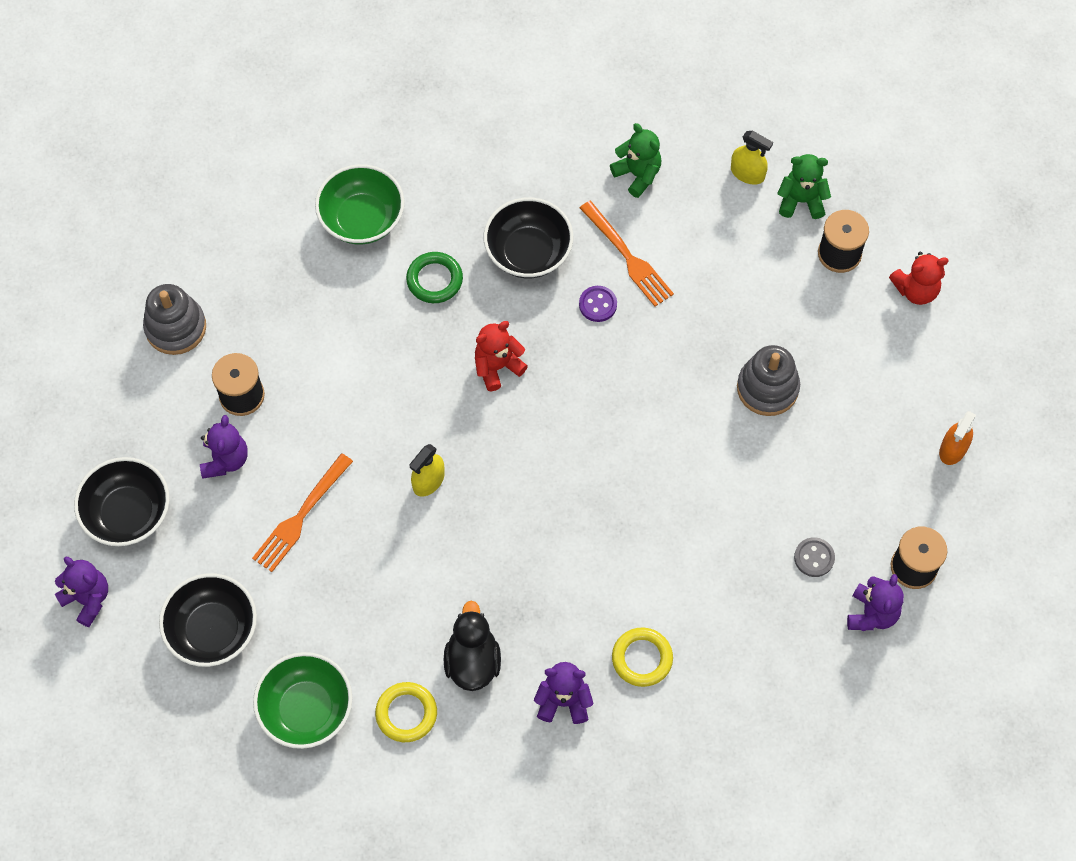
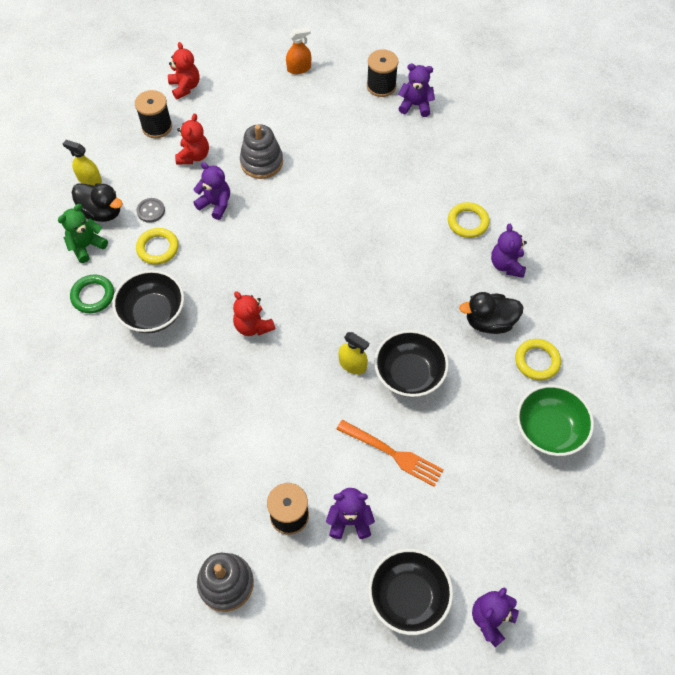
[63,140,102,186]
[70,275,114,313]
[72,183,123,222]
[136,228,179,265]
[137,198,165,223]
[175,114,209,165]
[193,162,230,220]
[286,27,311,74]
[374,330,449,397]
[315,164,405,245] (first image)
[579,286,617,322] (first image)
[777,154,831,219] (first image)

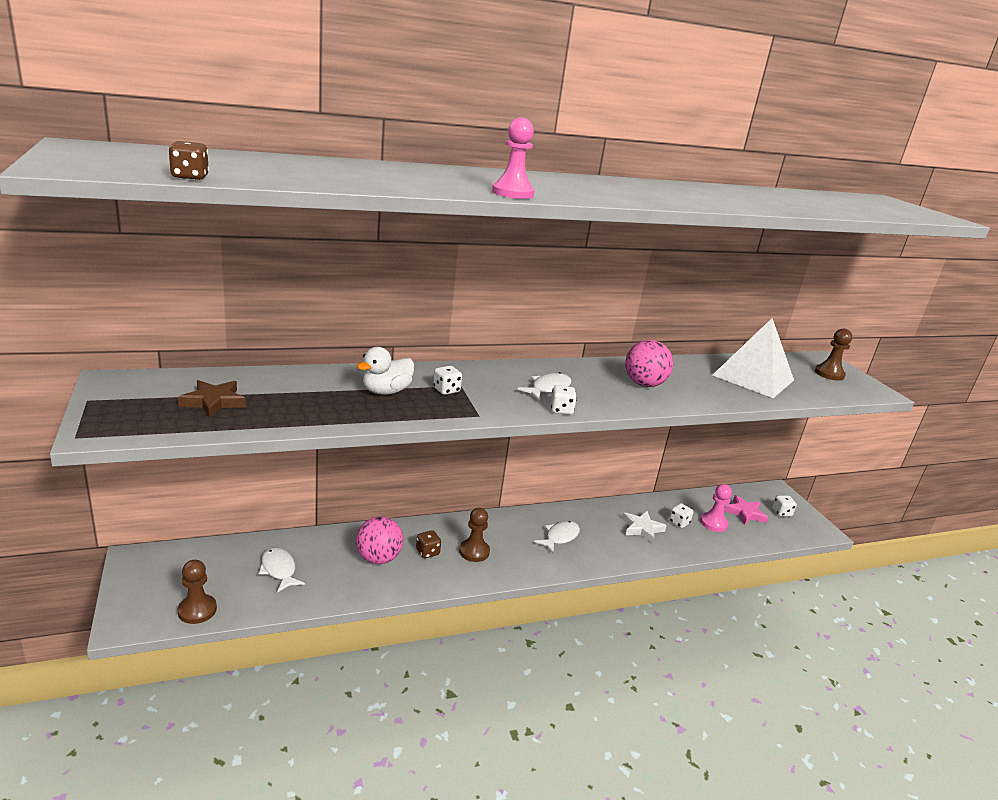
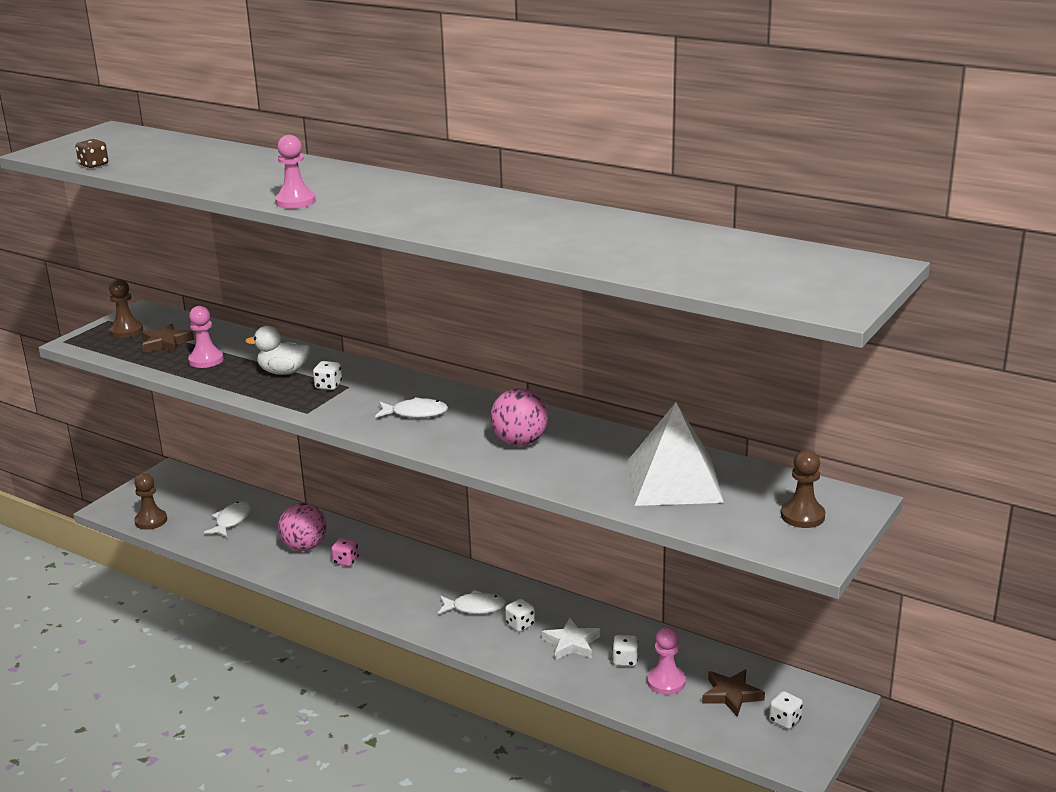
[109,279,143,338]
[188,306,224,368]
[331,538,359,567]
[505,599,535,632]
[702,670,765,717]

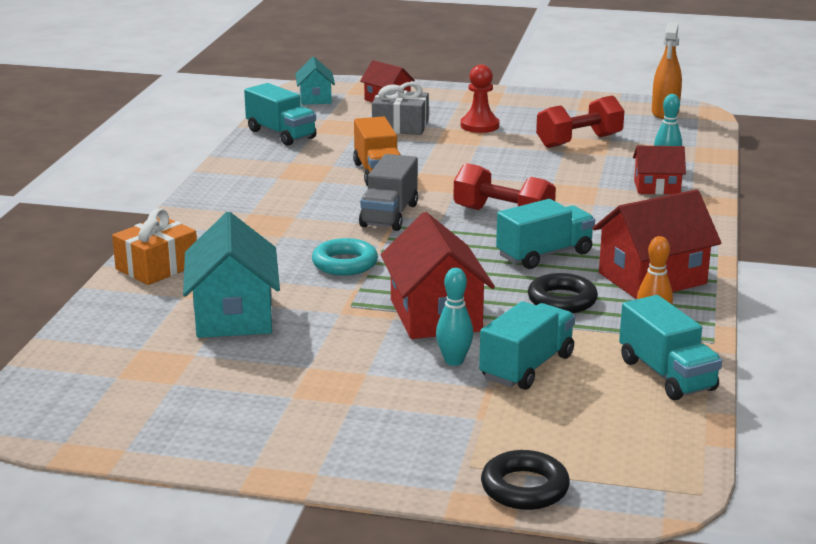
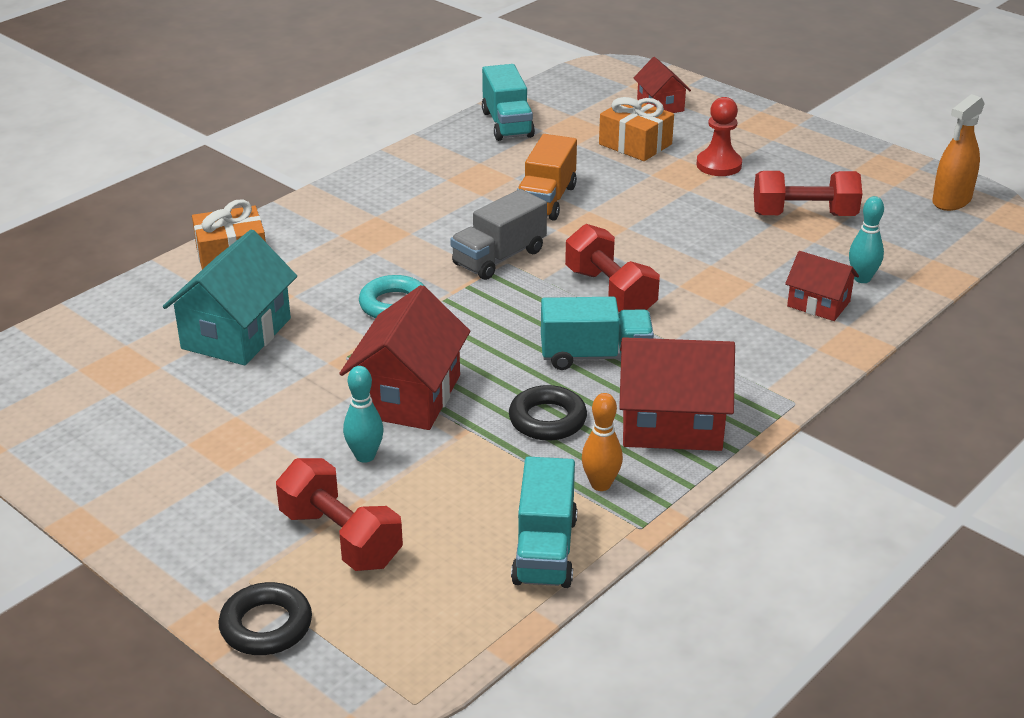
[276,458,403,571]
[599,97,674,161]
[295,57,335,105] (first image)
[479,301,575,390] (first image)

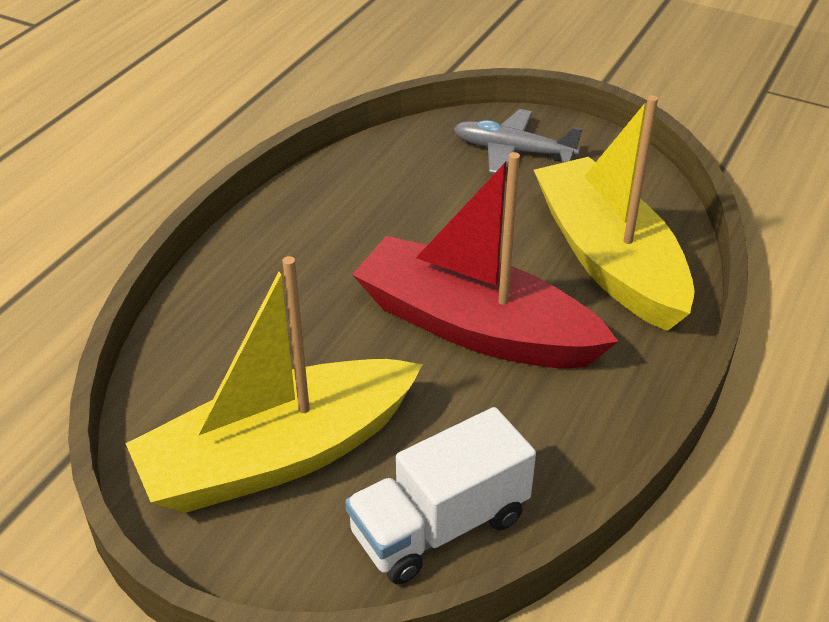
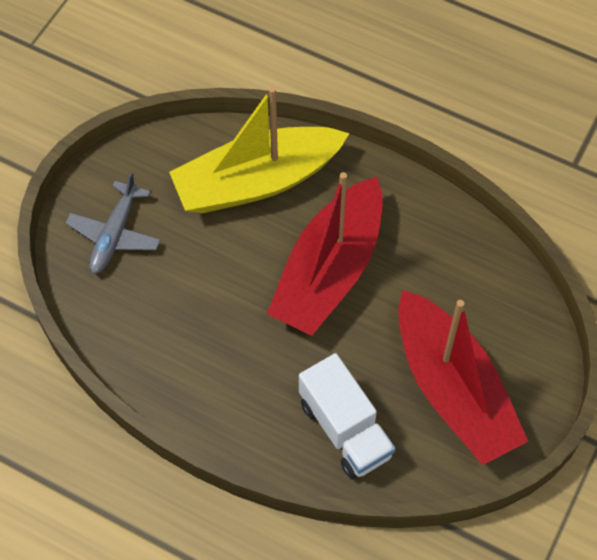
[299,353,396,479]
[398,290,529,465]

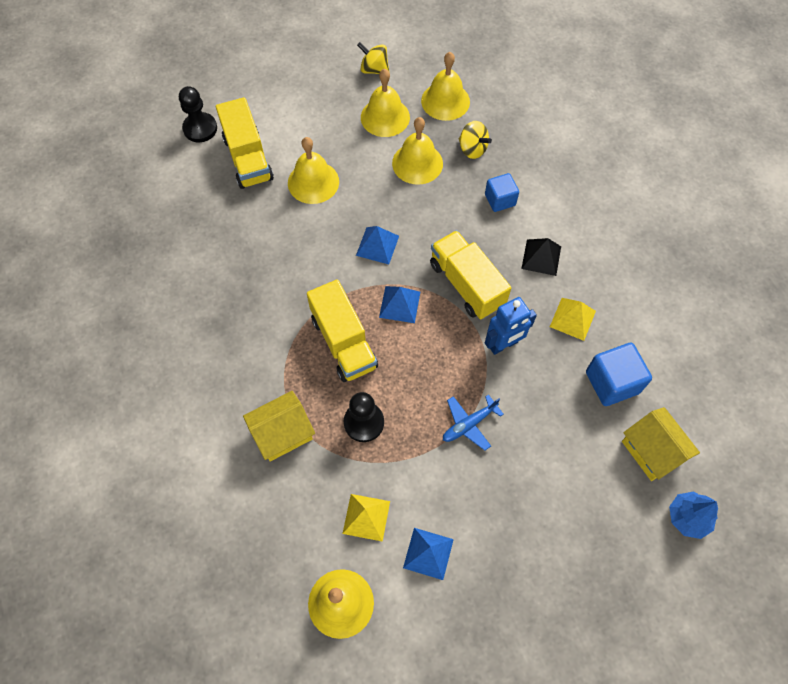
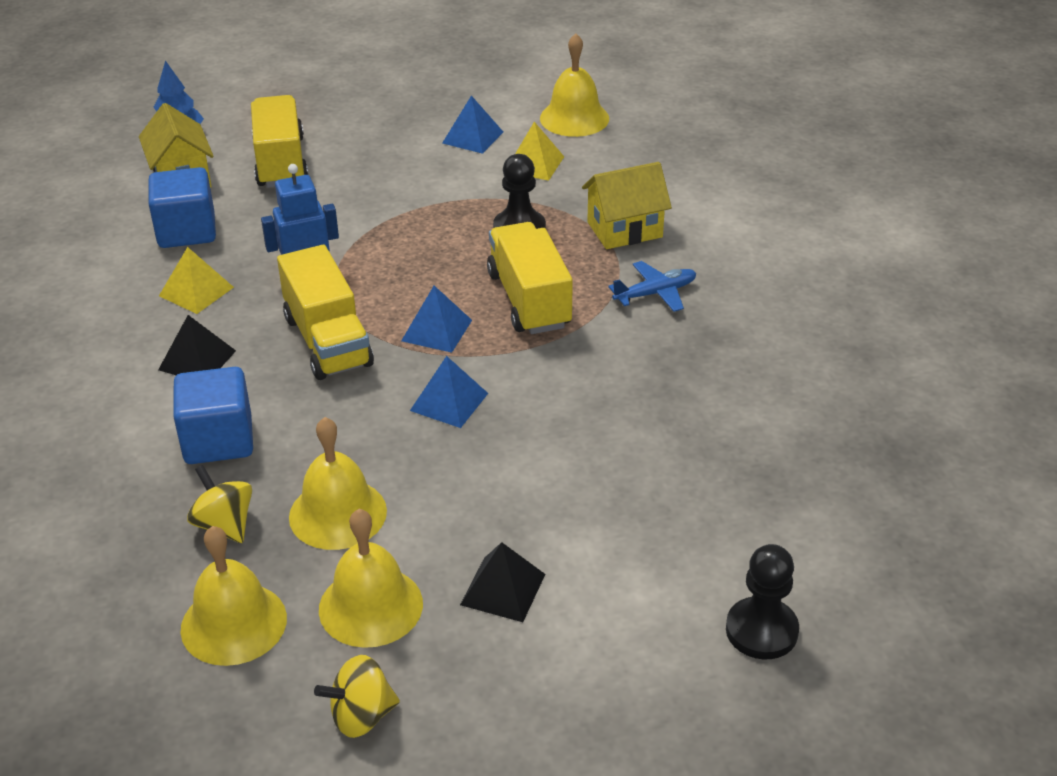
[174,367,253,464]
[251,95,308,188]
[314,655,400,738]
[460,542,545,622]
[608,261,696,312]
[288,137,339,204] (first image)

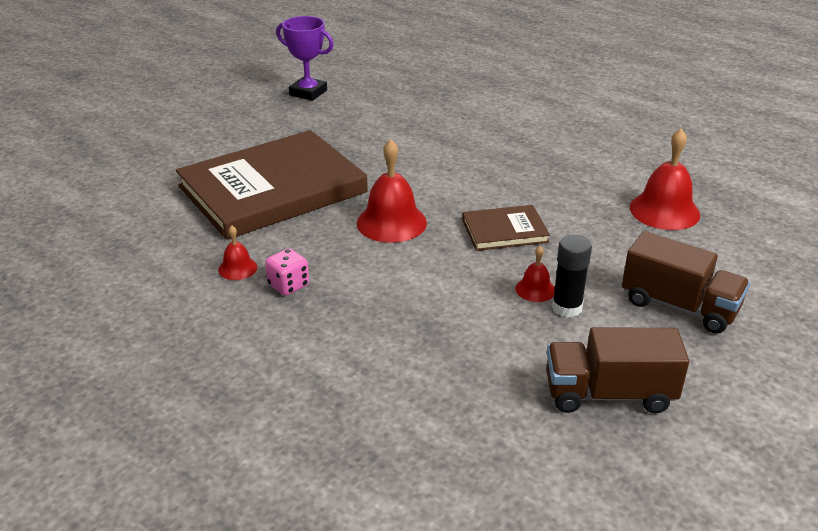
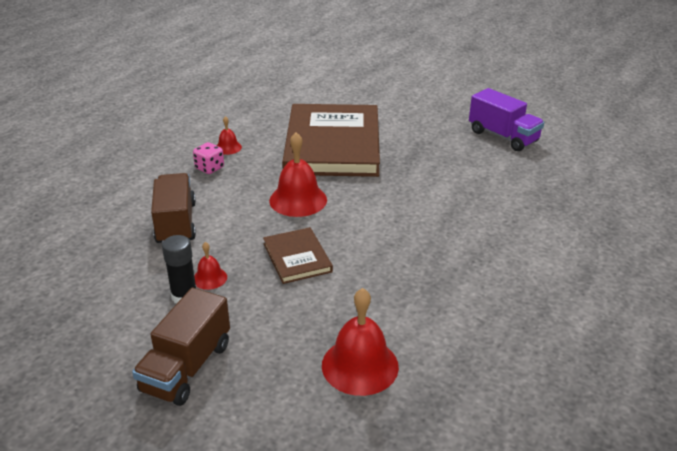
[151,173,196,244]
[282,104,380,177]
[469,88,544,151]

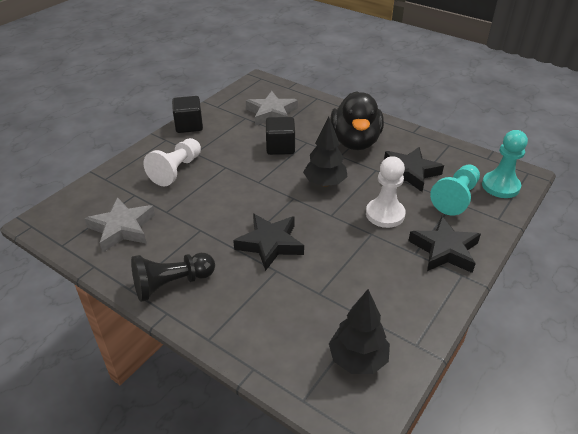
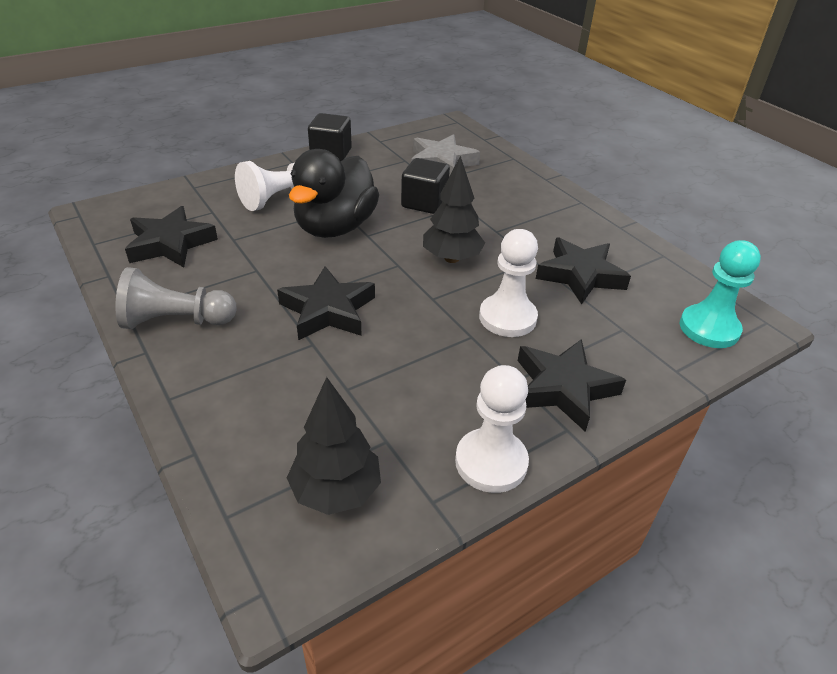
[115,267,237,329]
[125,206,218,267]
[289,149,379,238]
[455,365,529,493]
[430,165,480,215] (first image)

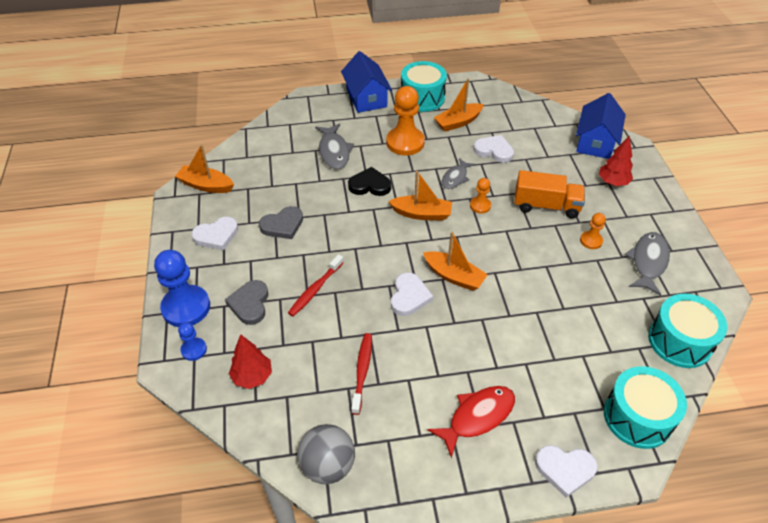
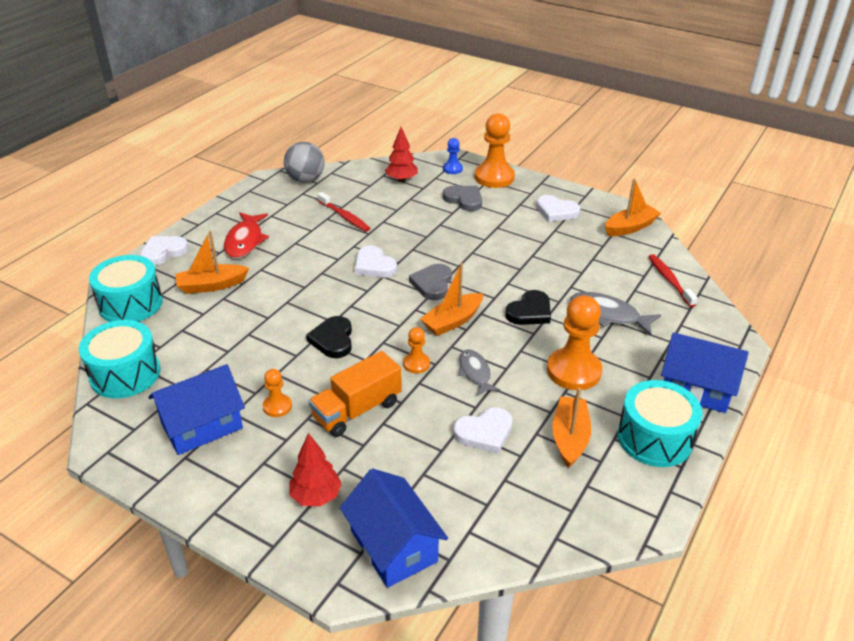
[148,364,245,455]
[175,231,249,294]
[306,316,352,358]
[409,264,452,300]
[475,113,515,188]
[536,195,580,222]
[648,254,698,307]

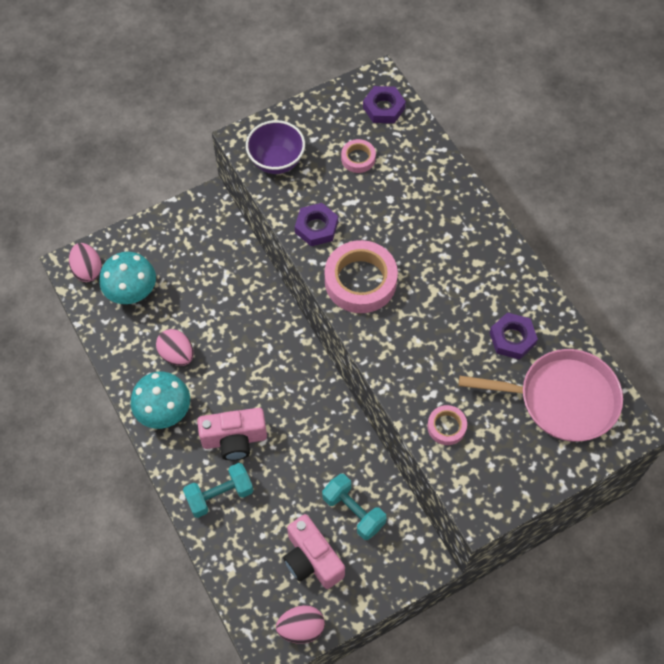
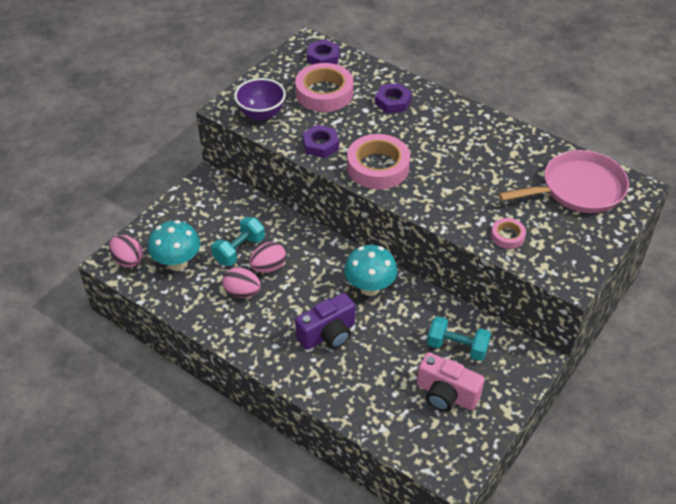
[211,217,265,266]
[249,242,286,273]
[295,63,354,112]
[295,293,355,350]
[344,245,397,296]
[375,83,412,113]

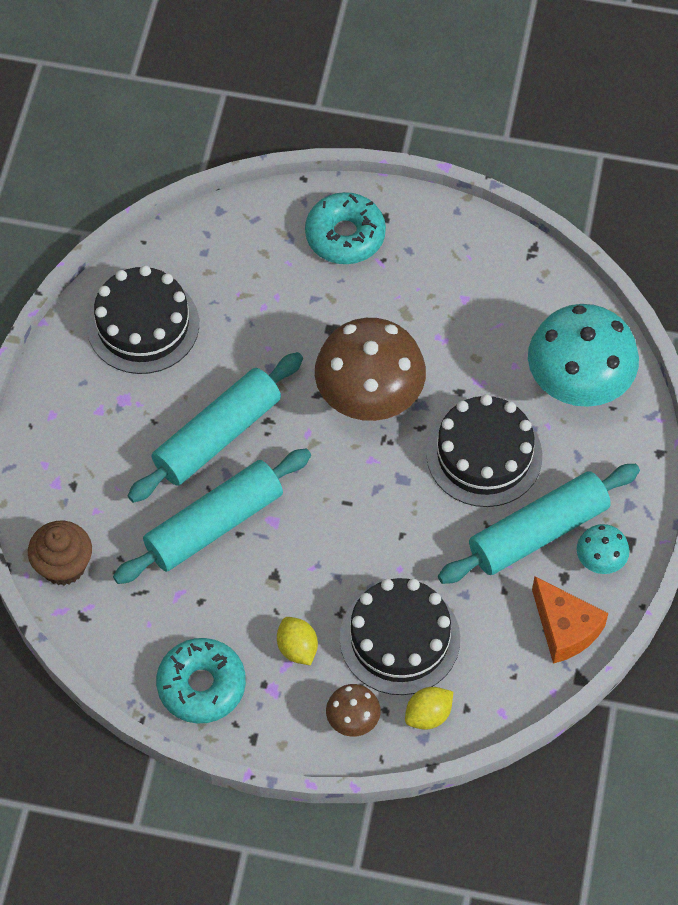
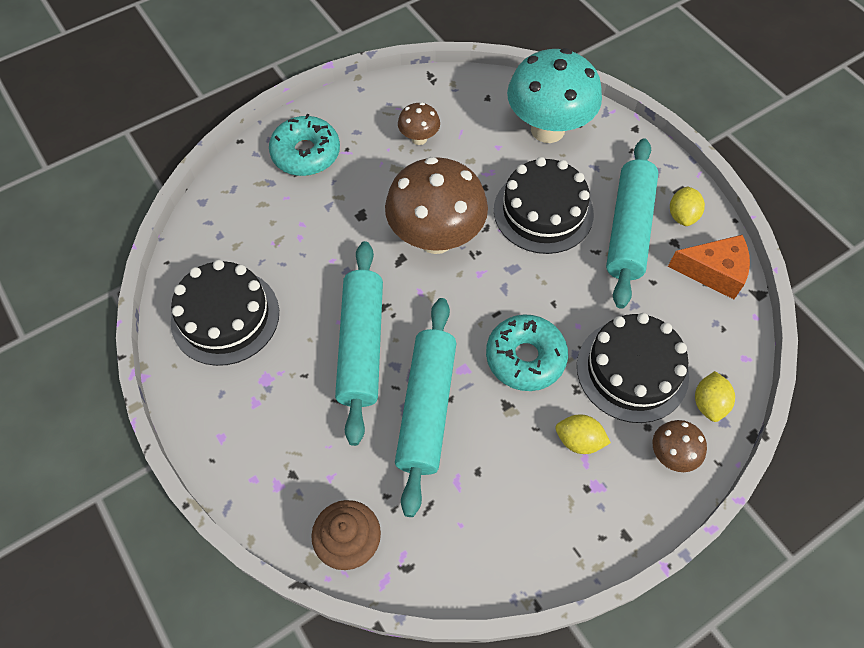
[398,102,440,145]
[486,314,568,391]
[670,186,705,226]

